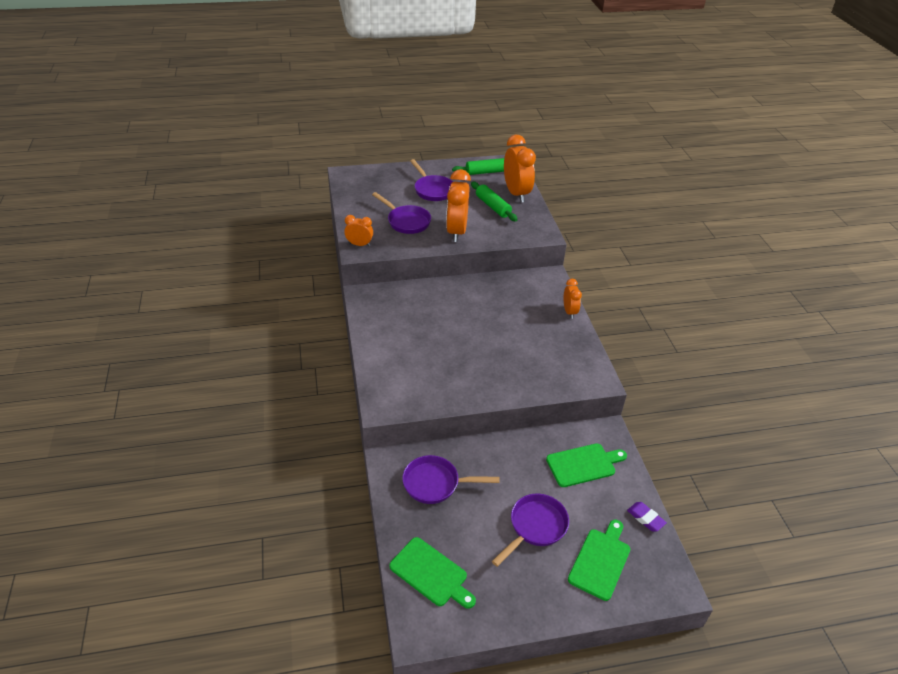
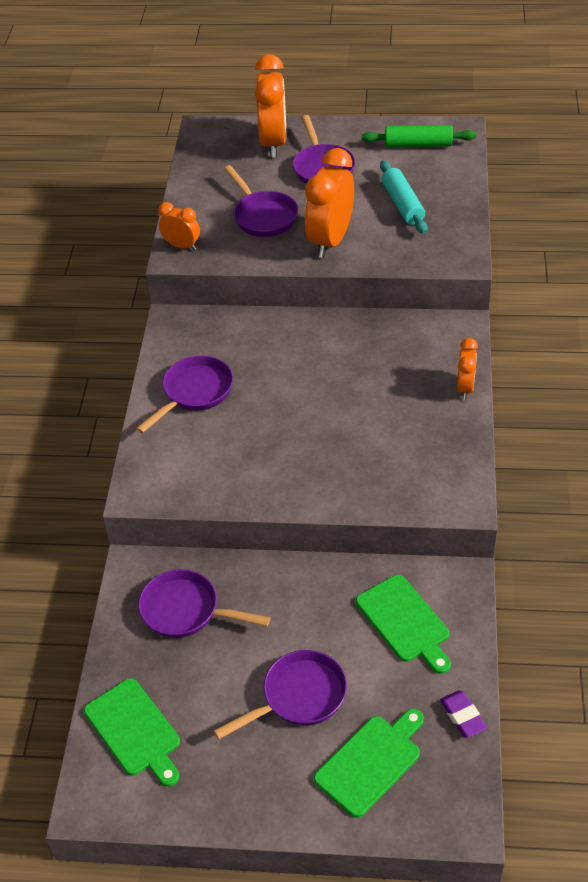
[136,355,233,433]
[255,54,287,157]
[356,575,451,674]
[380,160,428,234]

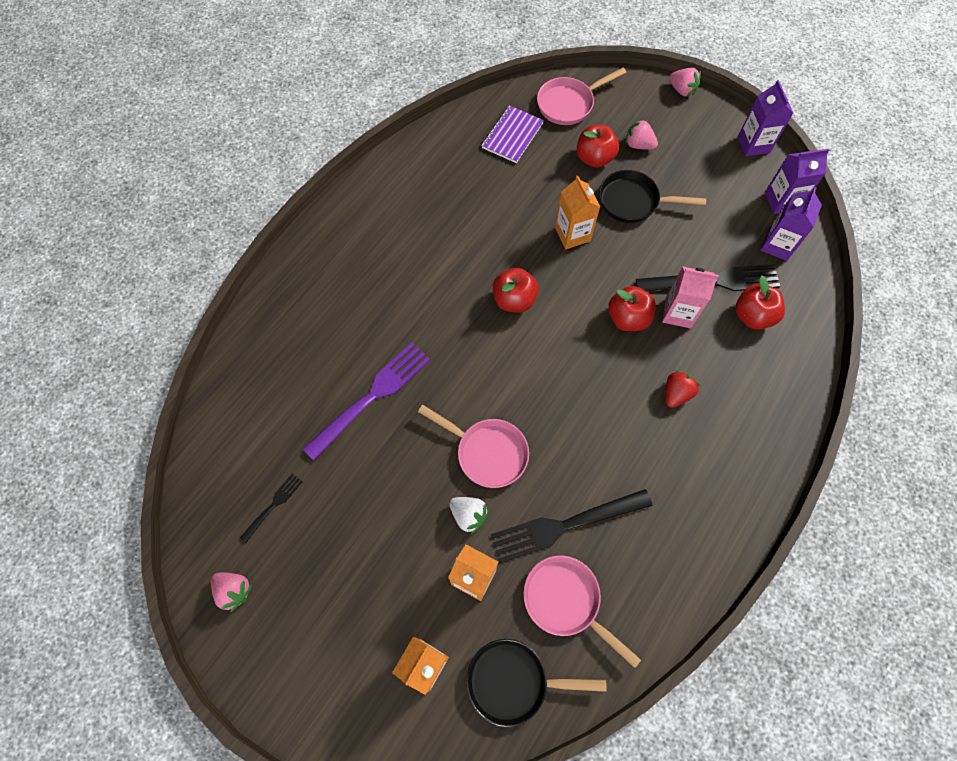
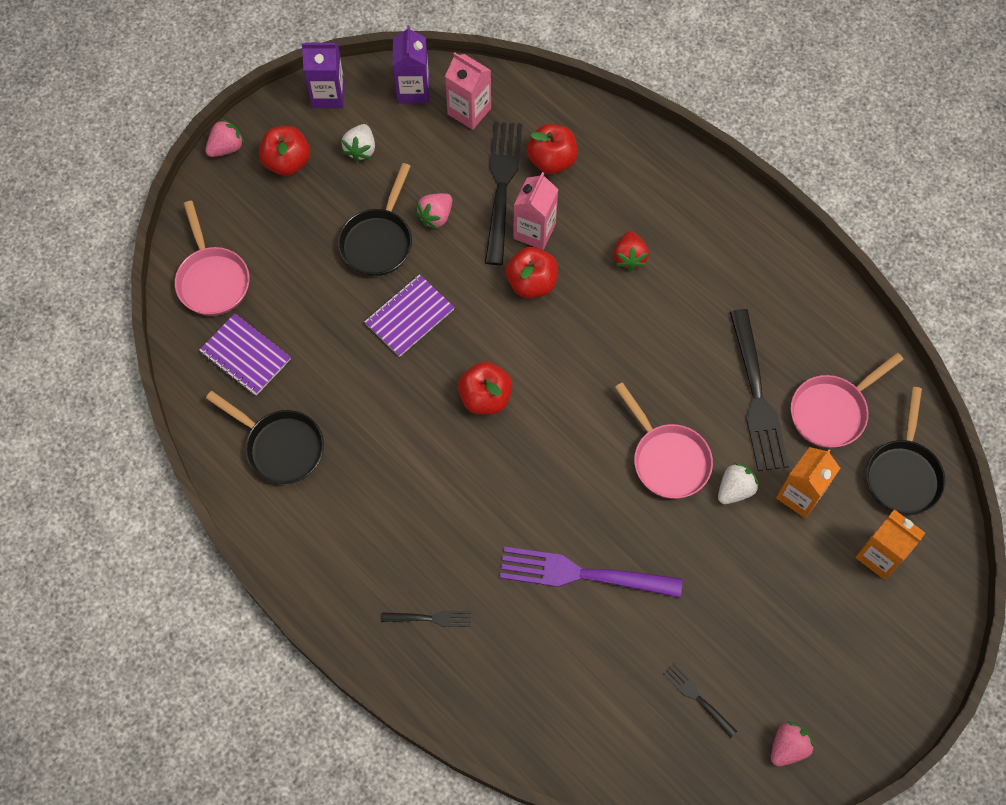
[206,391,324,484]
[259,126,310,176]
[341,124,375,162]
[364,274,455,357]
[382,611,471,627]
[415,193,452,230]
[445,52,491,130]
[500,547,683,598]
[614,231,649,271]
[614,382,713,499]

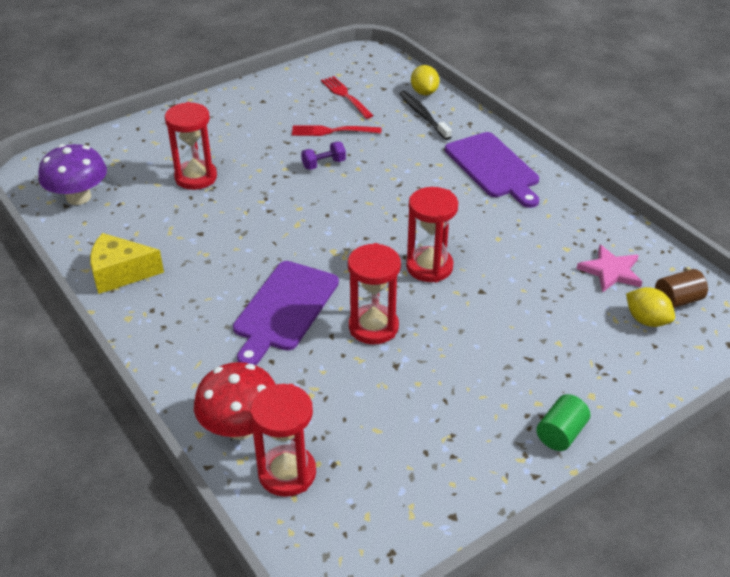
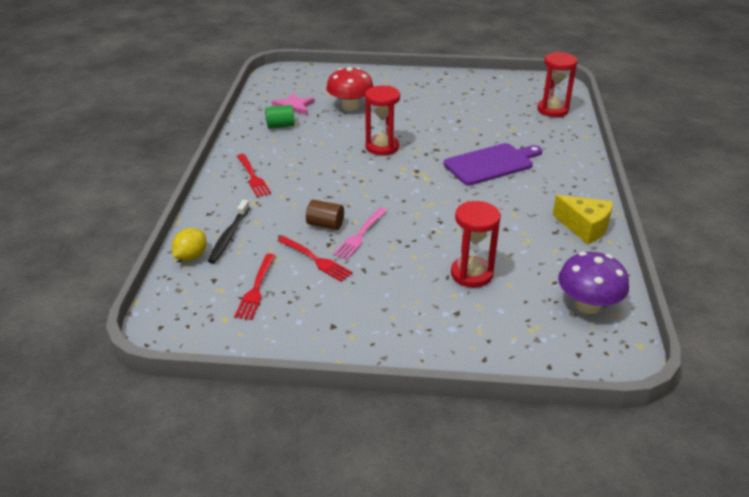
[237,154,271,197]
[265,105,295,129]
[306,200,344,230]
[326,67,374,111]
[333,208,387,260]
[348,243,401,344] (first image)
[626,287,675,327] (first image)

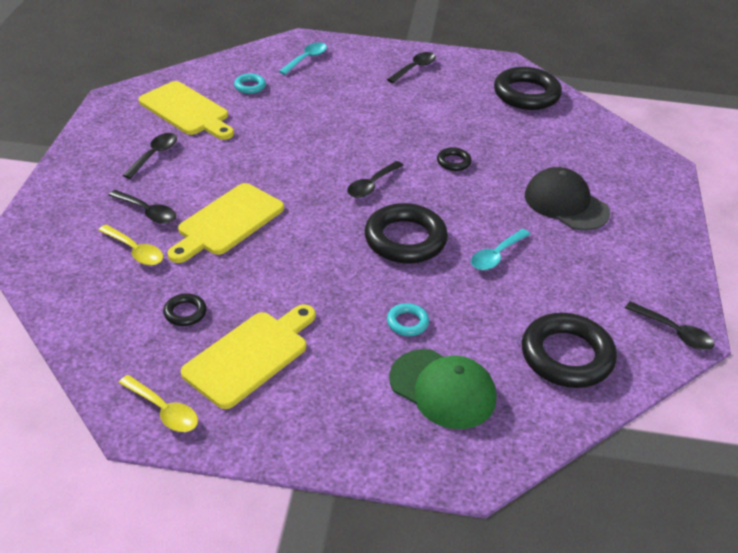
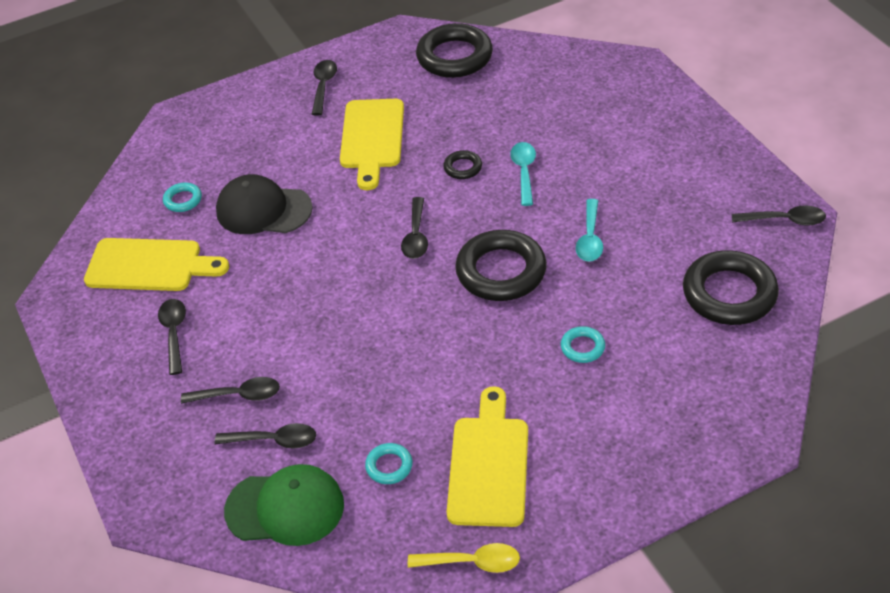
[215,423,316,449]
[216,174,313,234]
[224,464,344,546]
[340,99,404,190]
[365,443,413,484]
[510,142,536,206]

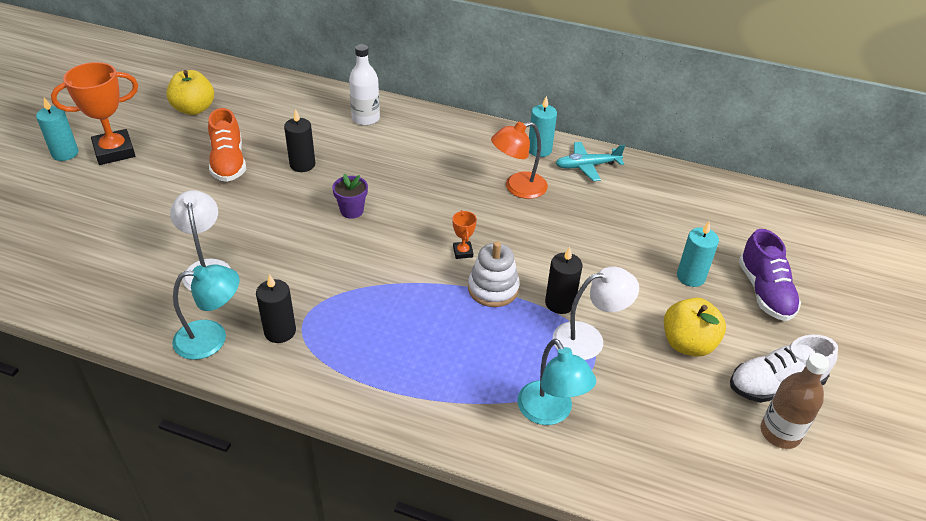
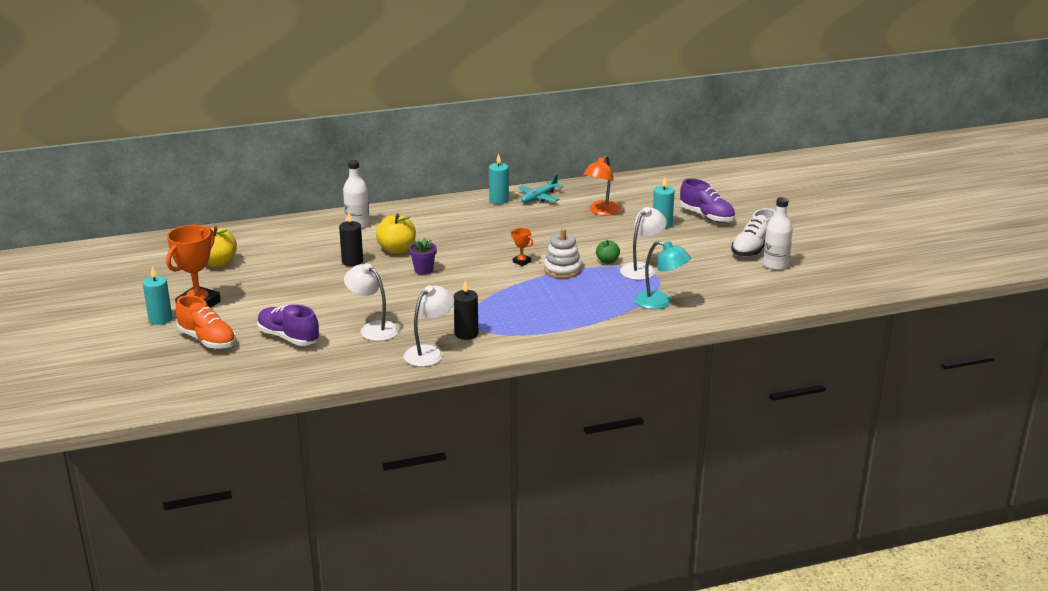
[175,295,236,349]
[257,304,320,346]
[376,213,416,254]
[404,285,454,367]
[584,155,621,216]
[596,240,620,264]
[763,197,793,270]

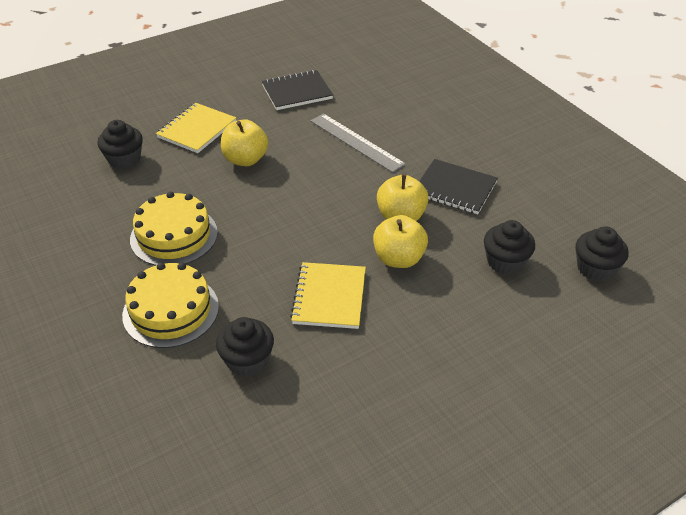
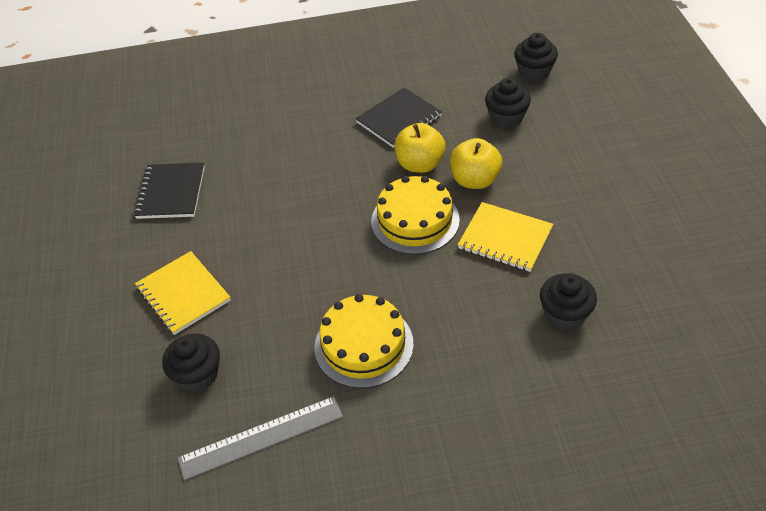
[178,396,343,480]
[371,176,460,254]
[221,119,268,166] (first image)

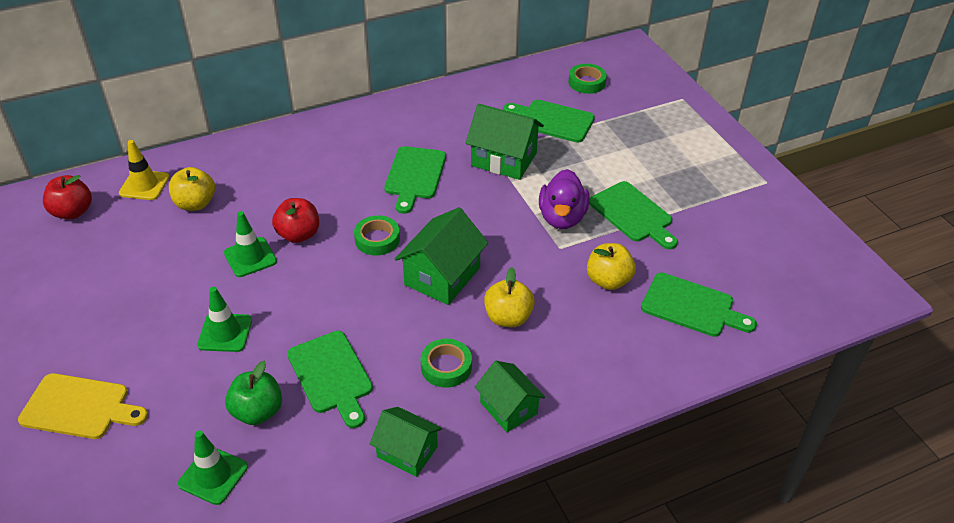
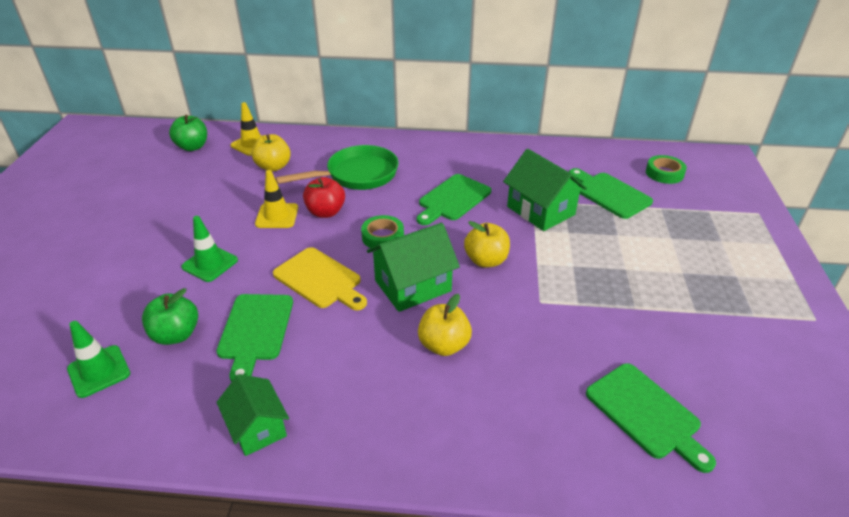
[169,115,207,151]
[255,170,298,228]
[273,247,367,310]
[275,145,398,190]
[464,221,510,268]
[421,339,472,388] (first image)
[475,361,545,432] (first image)
[539,169,590,229] (first image)
[589,181,678,249] (first image)

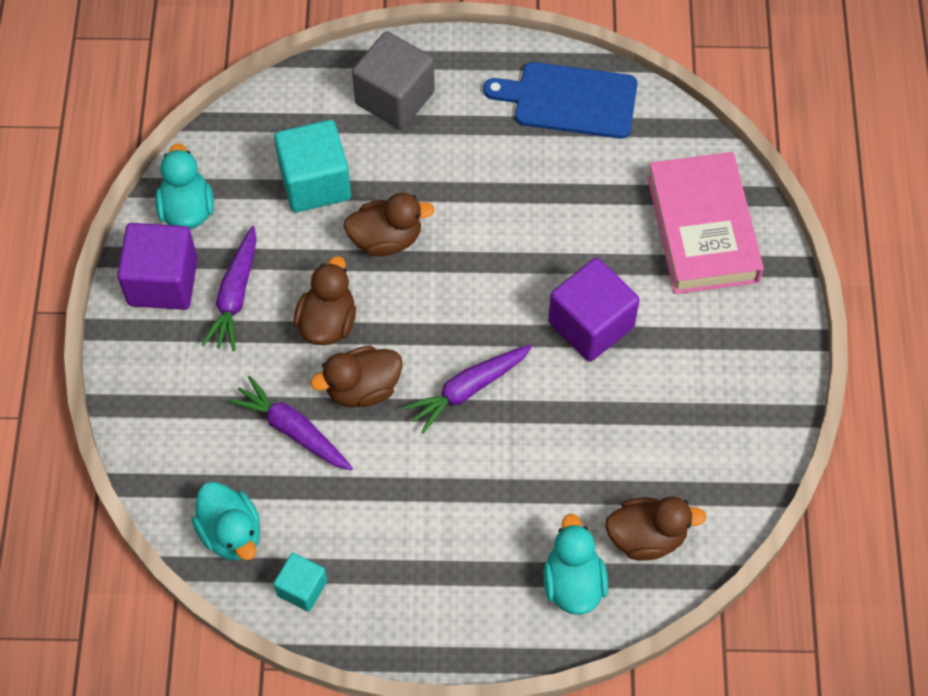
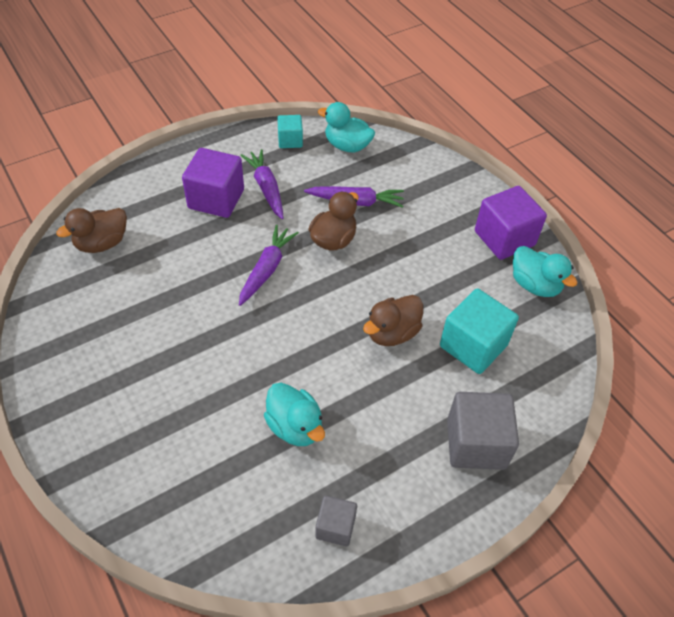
[182,148,244,218]
[241,149,284,219]
[264,383,325,446]
[315,496,357,546]
[294,256,356,345] (first image)
[647,152,764,294] (first image)

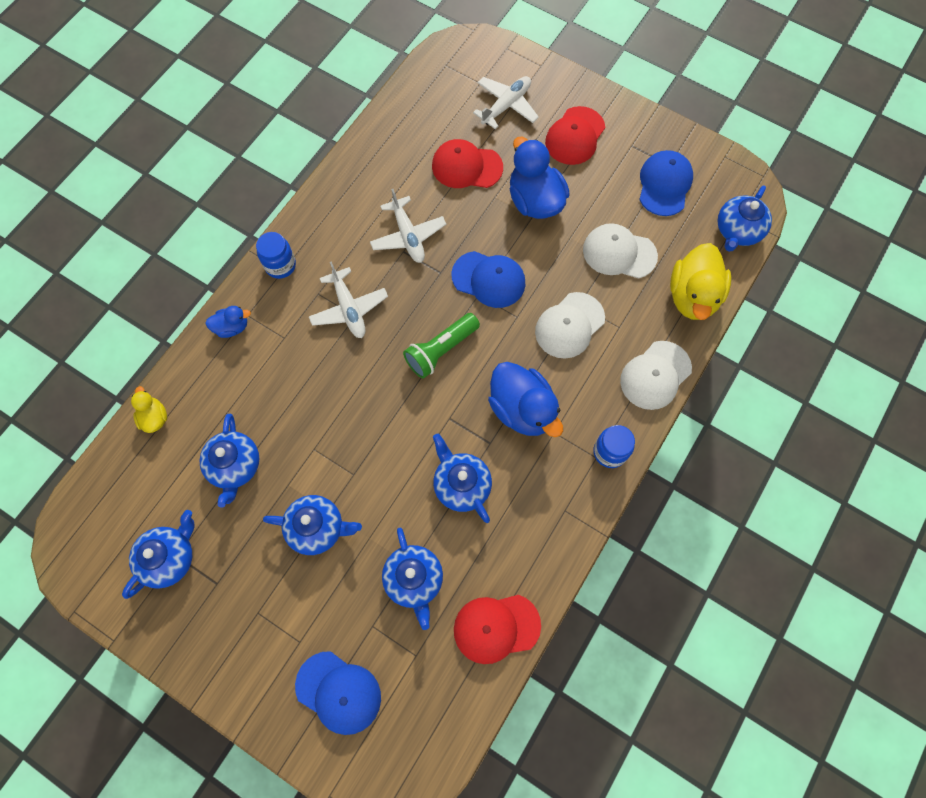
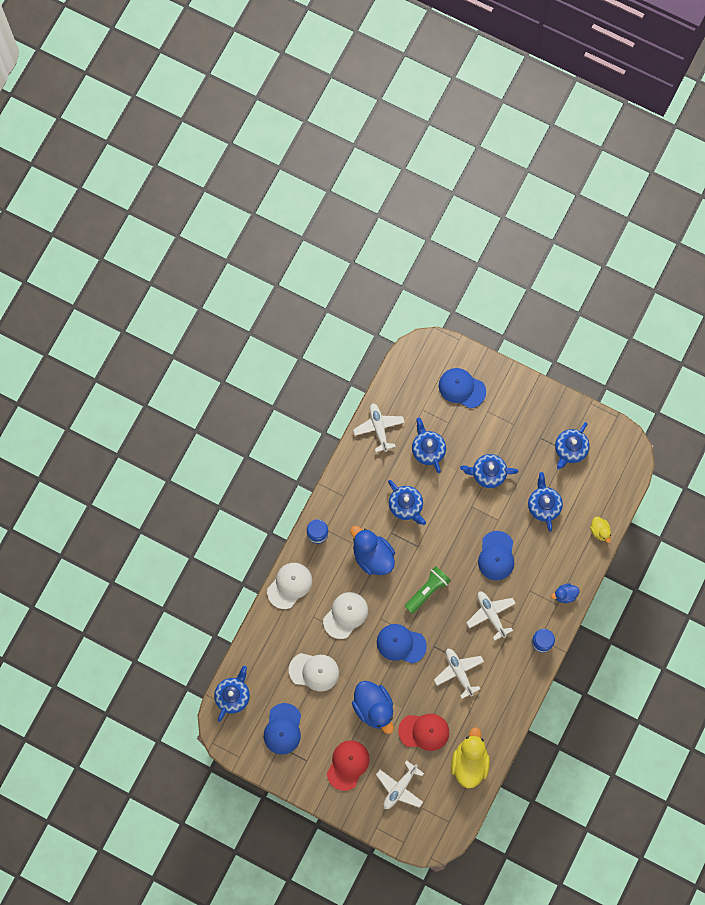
[353,403,405,452]
[451,727,490,788]
[478,531,514,580]

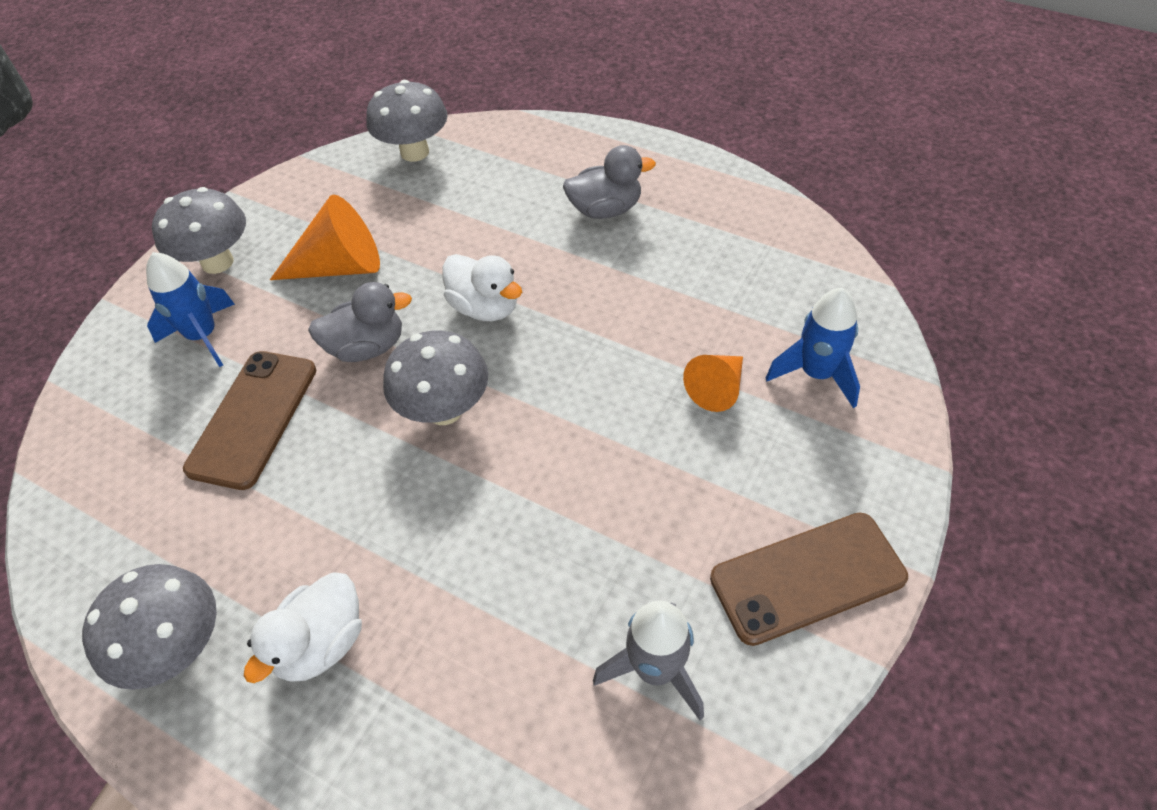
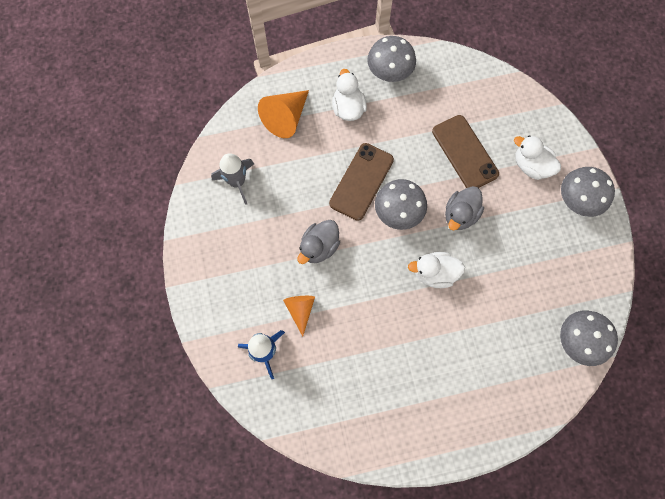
[258,90,309,138]
[297,220,340,264]
[329,143,394,221]
[514,135,561,180]

